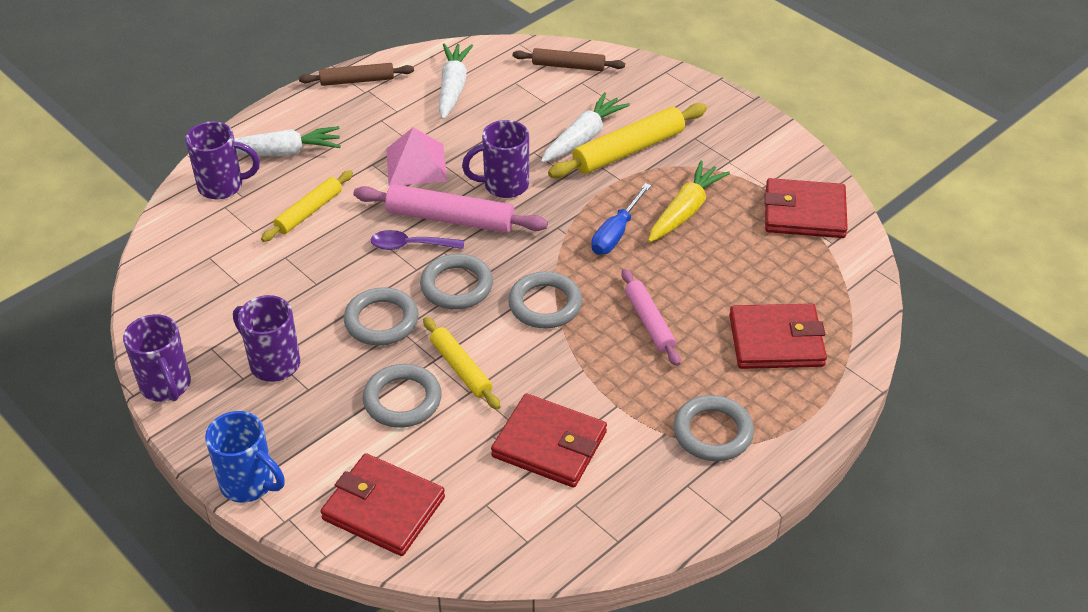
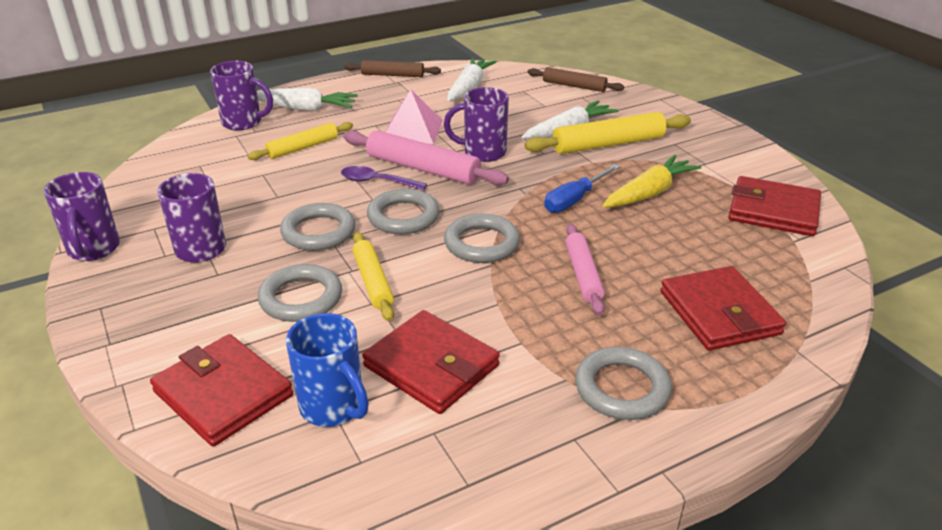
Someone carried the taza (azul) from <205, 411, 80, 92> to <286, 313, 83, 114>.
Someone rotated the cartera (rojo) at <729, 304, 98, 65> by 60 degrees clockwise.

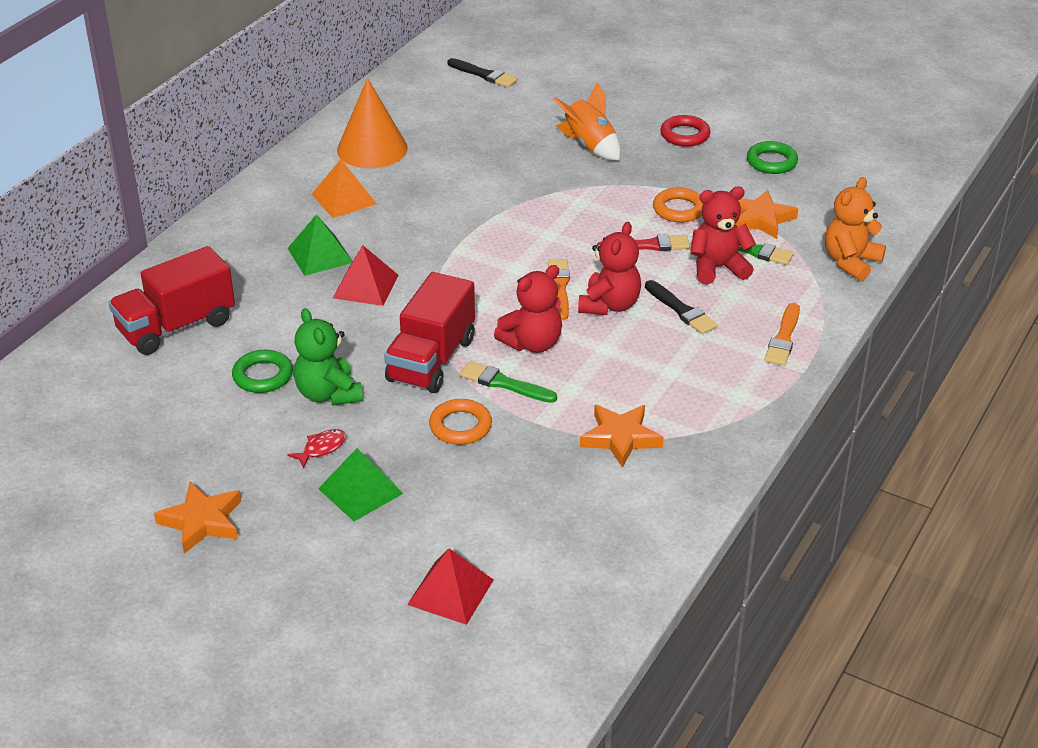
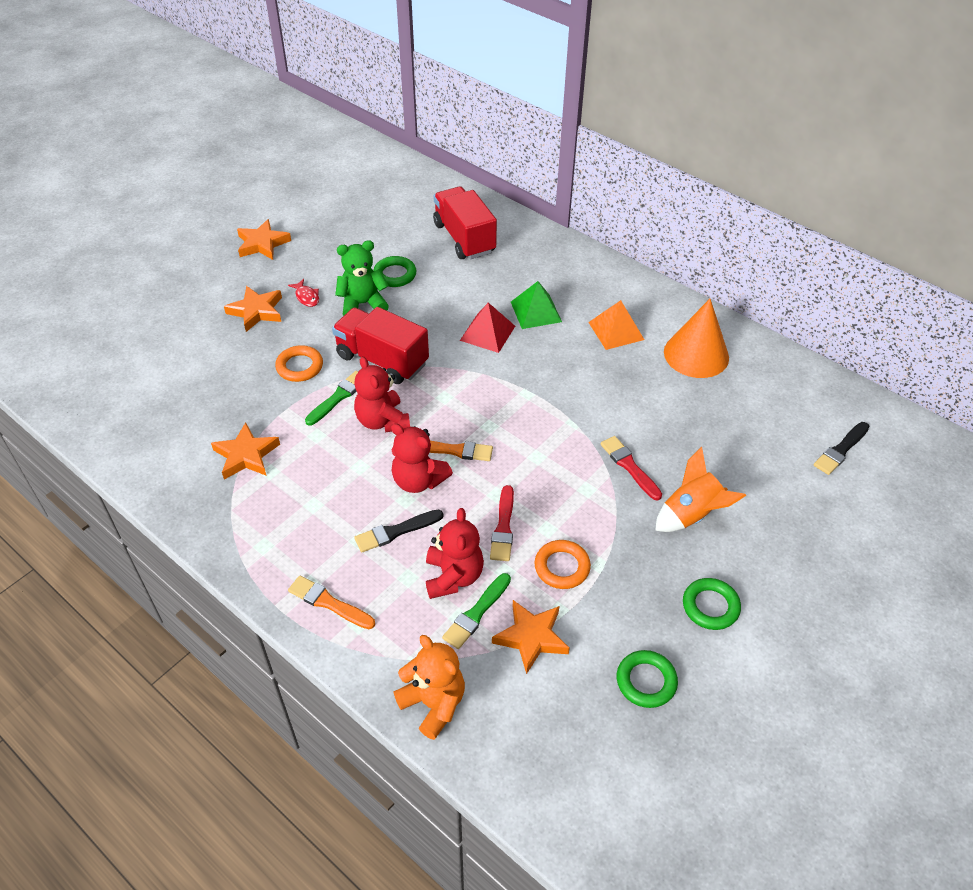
Someone took away the pirámide (rojo) at <407, 548, 87, 77>.
Someone put down the pincel (rojo) at <601, 436, 61, 64>.
Someone swapped the pirámide (verde) at <318, 448, 86, 73> for the estrella (naranja) at <224, 286, 58, 46>.
Someone repainted the anillo (rojo) at <660, 115, 50, 32>, which became the anillo (verde) at <683, 578, 58, 52>.

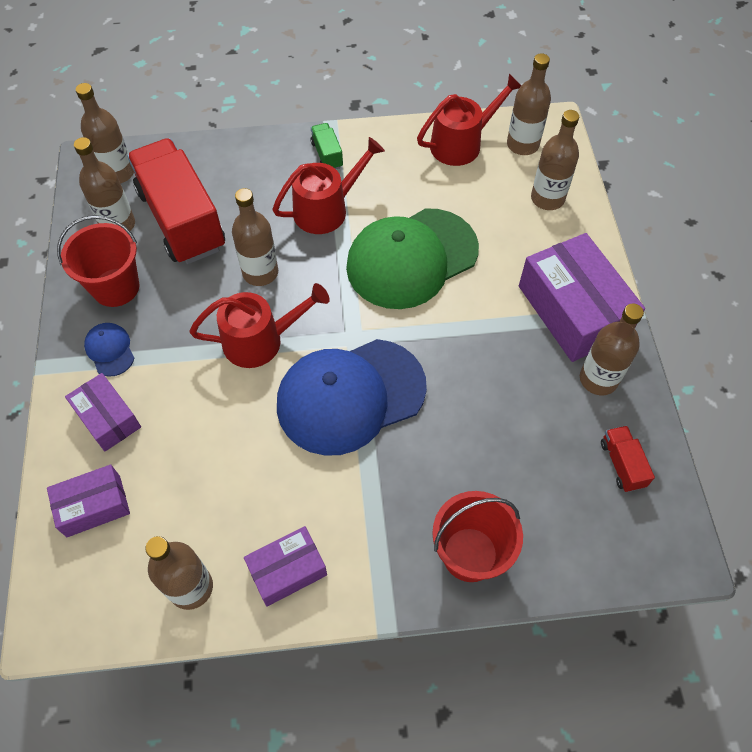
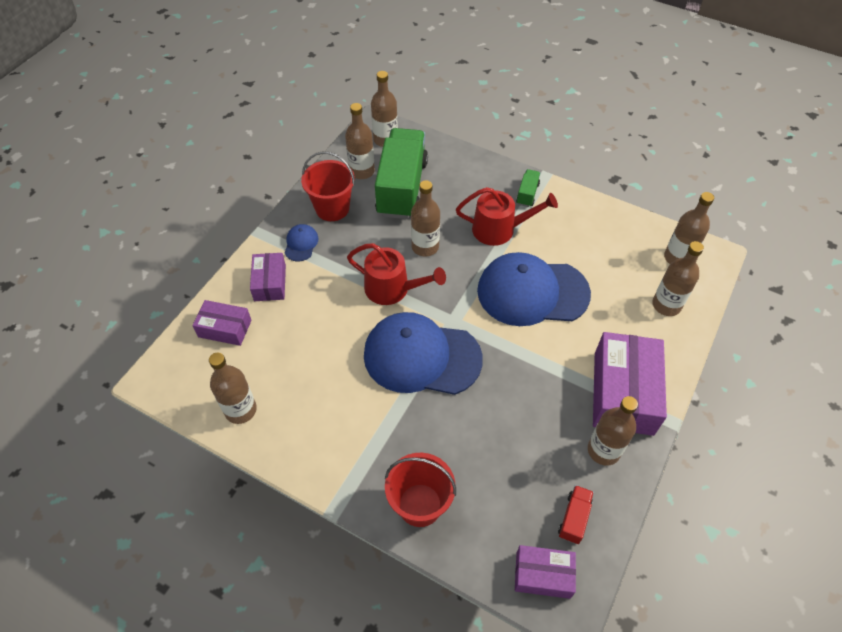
Someone took away the regadera (rojo) at <417, 74, 104, 92>.
Someone carried the caja (morado) from <244, 526, 83, 81> to <515, 545, 61, 54>.
Someone repainted the camión (rojo) at <127, 138, 98, 126>, which became the camión (verde) at <375, 128, 53, 91>.
Someone repainted the gorra (verde) at <346, 208, 133, 101>, which became the gorra (azul) at <477, 252, 114, 74>.

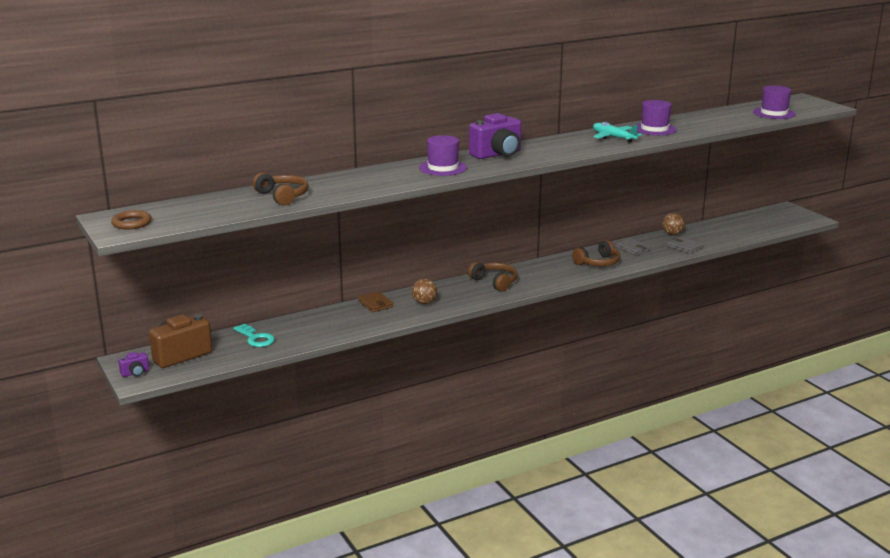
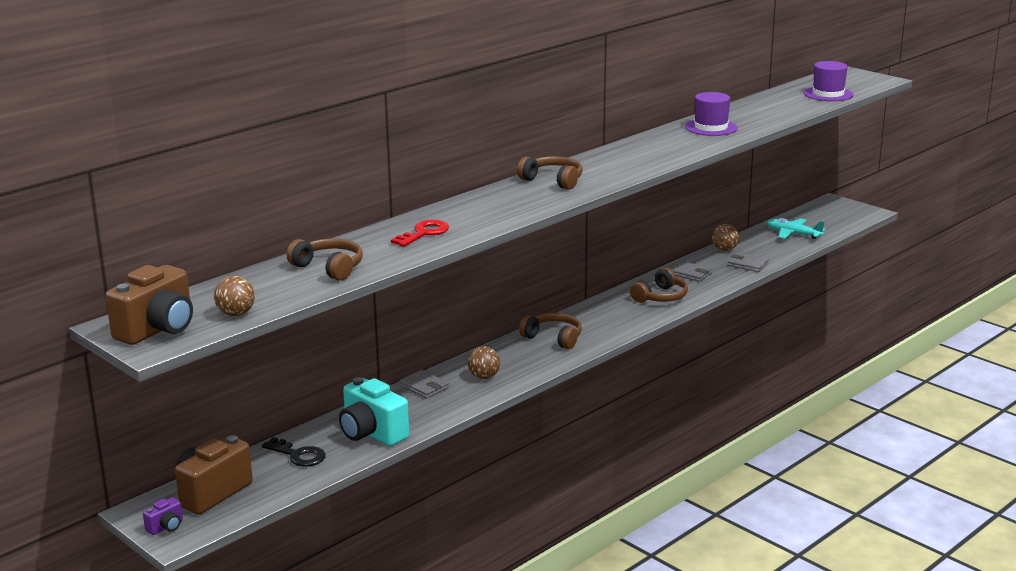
Someone took away the sombrero (morado) at <419, 135, 48, 41>.
Someone put down the pelota (marrón) at <214, 276, 41, 40>.
Someone put down the cámara (turquesa) at <339, 377, 70, 69>.
Someone put down the llave (rojo) at <391, 220, 58, 27>.
Someone carried the avión (turquesa) from <593, 122, 49, 21> to <767, 218, 58, 21>.
Someone swapped the anillo (marrón) at <111, 210, 41, 19> for the cámara (marrón) at <105, 265, 88, 80>.
Someone swapped the cámara (morado) at <469, 113, 52, 46> for the auriculares (marrón) at <517, 156, 66, 34>.
Someone repainted the llave (turquesa) at <233, 324, 42, 23>, which became the llave (negro) at <262, 437, 64, 30>.
Someone repainted the cartera (marrón) at <358, 291, 36, 21>, which became the cartera (gris) at <399, 370, 50, 28>.

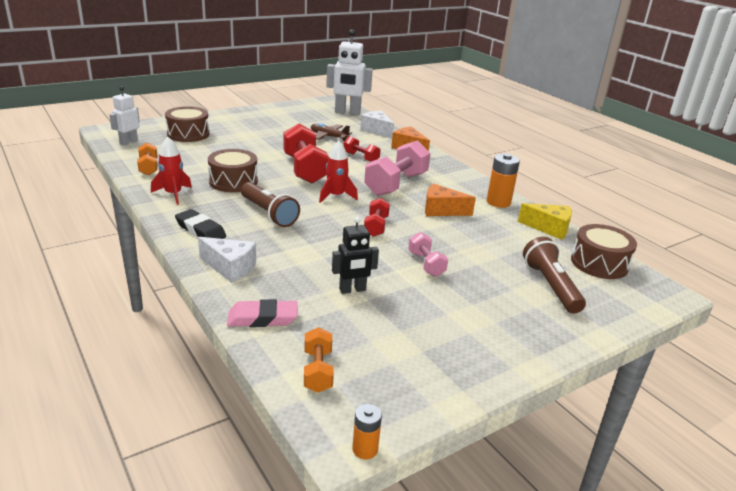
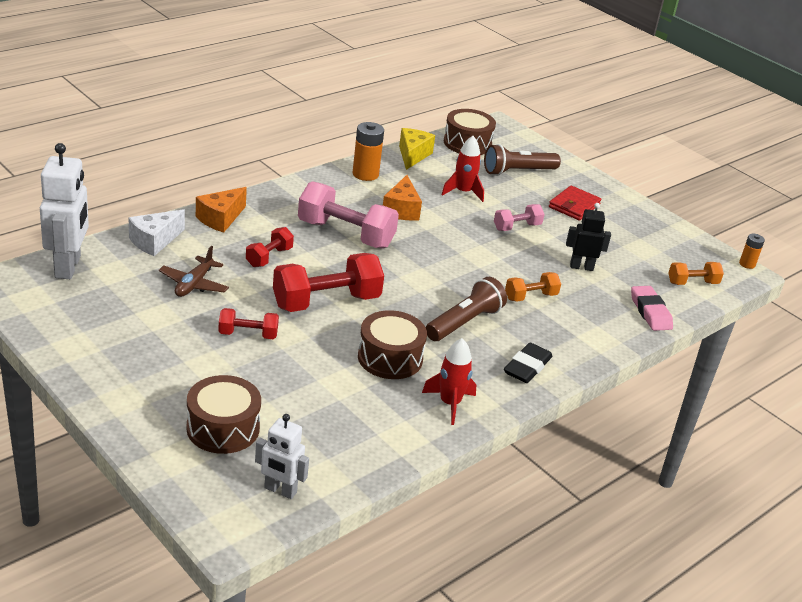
Someone took away the queso (blanco) at <198, 237, 58, 46>.
Someone put down the cartera (rojo) at <549, 186, 52, 35>.
Someone carried the mancuerna (naranja) from <137, 143, 20, 33> to <505, 272, 56, 30>.
Someone carried the cohete (rojo) from <319, 141, 39, 62> to <441, 136, 43, 66>.
Someone carried the mancuerna (rojo) from <364, 198, 26, 39> to <218, 308, 61, 31>.
Someone rotated the robot (negro) at <332, 217, 47, 77> by 60 degrees counterclockwise.

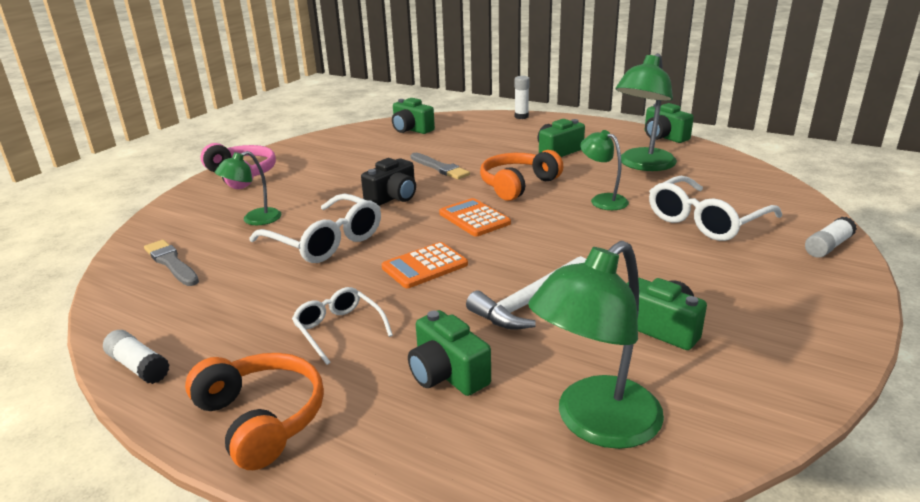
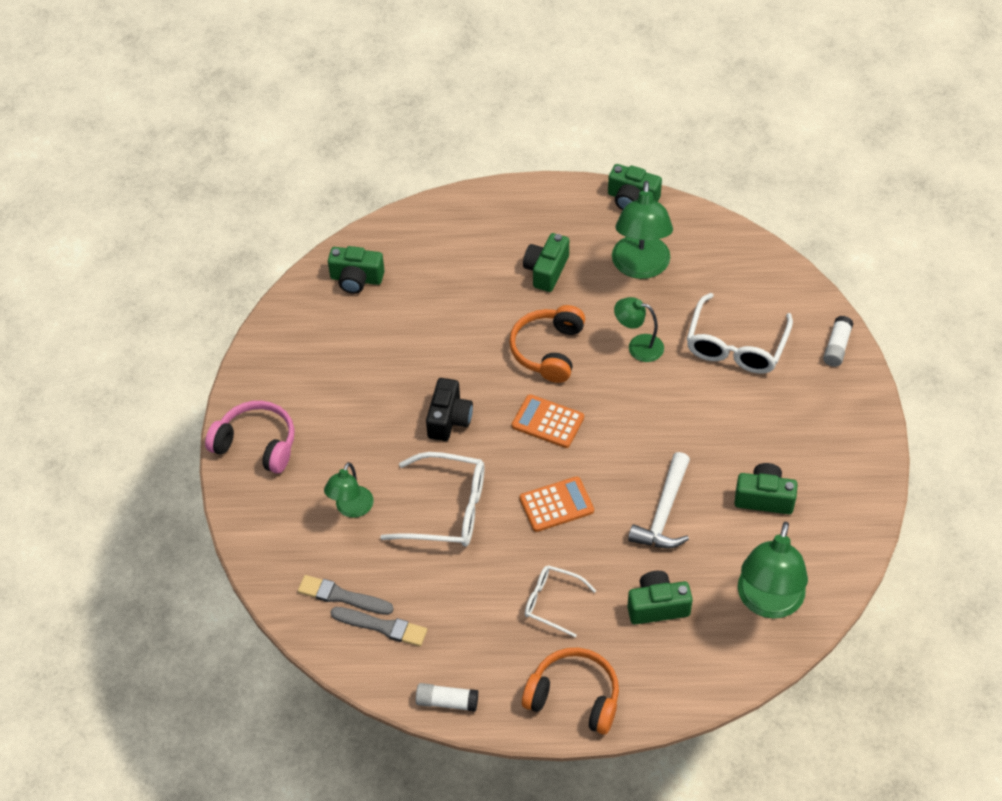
Someone took away the barra de pegamento (blanco) at <515, 76, 15, 43>.
Someone carried the pincel (gris) from <410, 153, 60, 27> to <331, 607, 96, 39>.
Someone rotated the calculadora (naranja) at <382, 242, 86, 46> by 135 degrees counterclockwise.
Someone rotated the cámara (verde) at <408, 310, 83, 86> by 150 degrees clockwise.

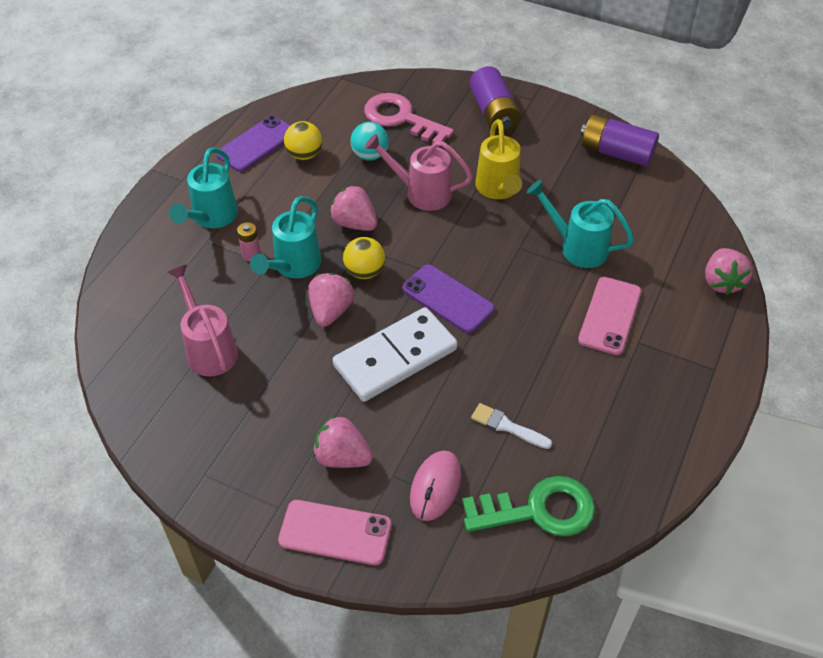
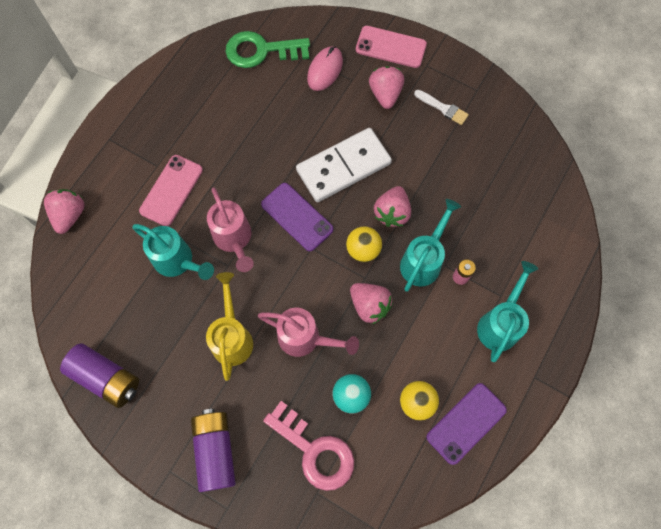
Someone carried the regadera (rosa) from <168, 264, 70, 112> to <207, 187, 47, 85>.
Someone carried the pincel (blanco) from <471, 403, 81, 46> to <414, 90, 55, 35>.
Someone rotated the fresa (rosa) at <313, 415, 60, 53> by 120 degrees counterclockwise.

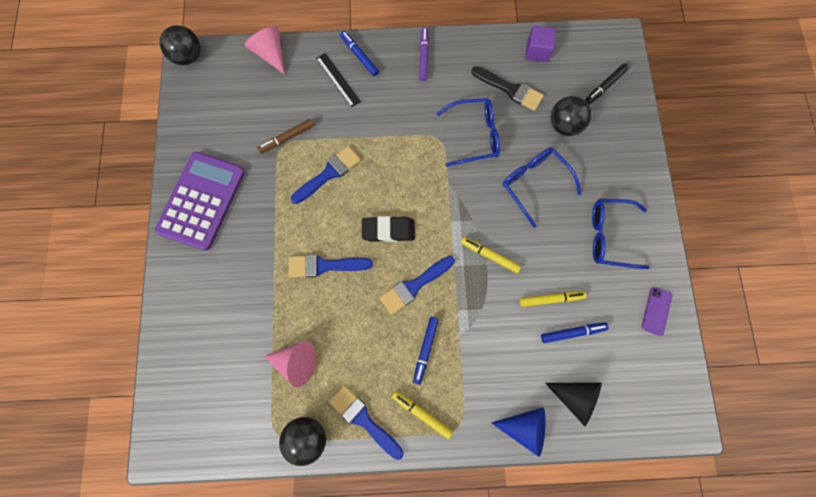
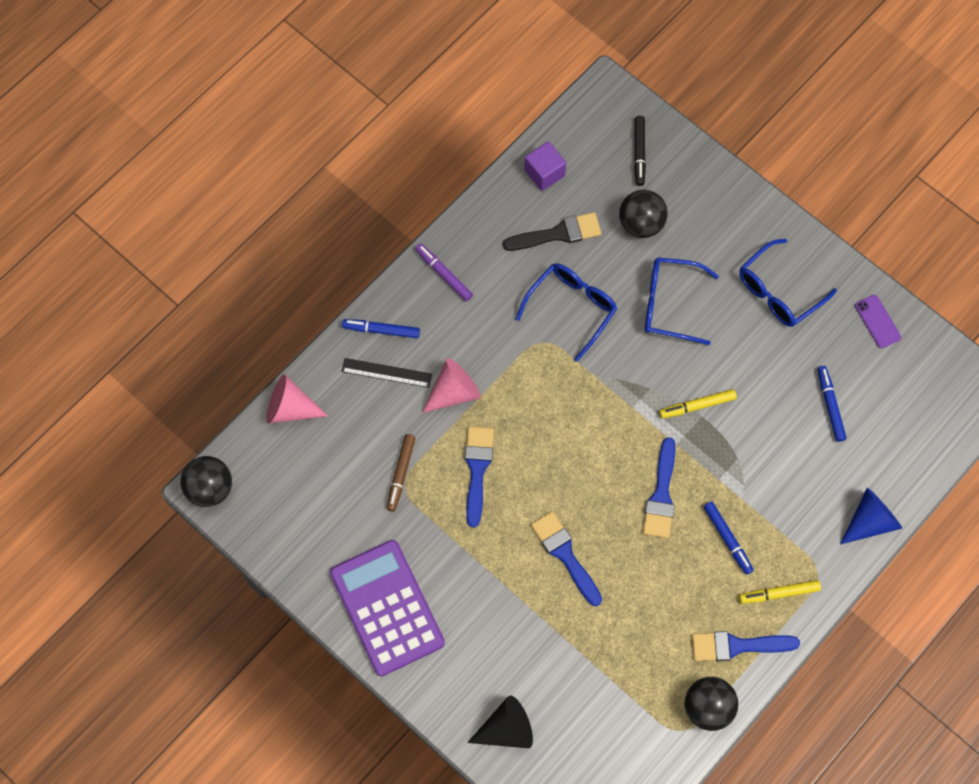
Someone took away the goma de borrar (negro) at <362, 216, 53, 26>.
Someone took away the rotulador (amarillo) at <520, 291, 67, 16>.
Someone carried the cono (rosa) from <264, 341, 52, 46> to <422, 358, 59, 55>.
Someone carried the cono (negro) from <545, 383, 57, 43> to <467, 696, 66, 52>.
Someone rotated the pincel (azul) at <289, 254, 84, 23> by 105 degrees clockwise.
Someone rotated the rotulador (azul) at <541, 323, 68, 20> by 45 degrees counterclockwise.

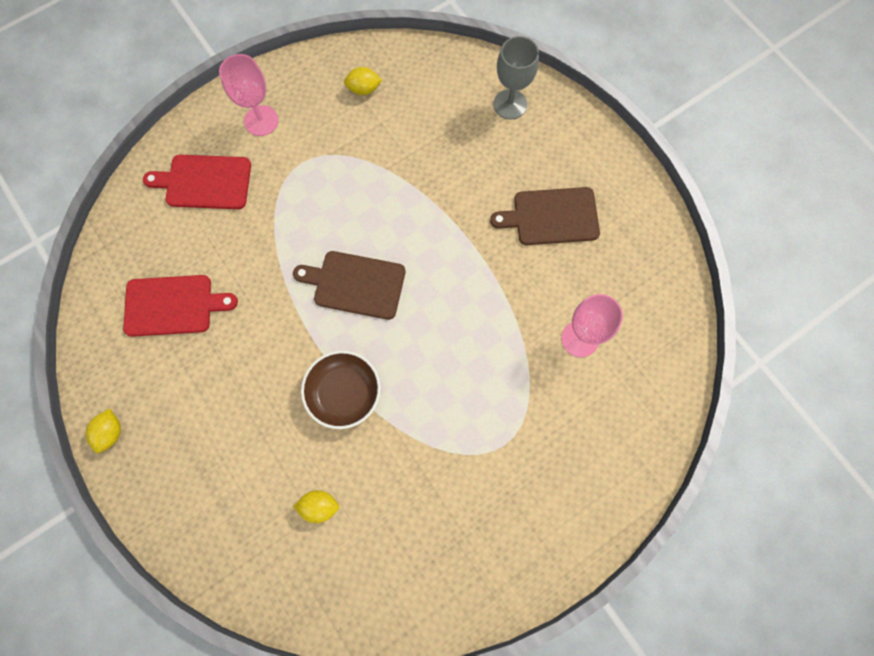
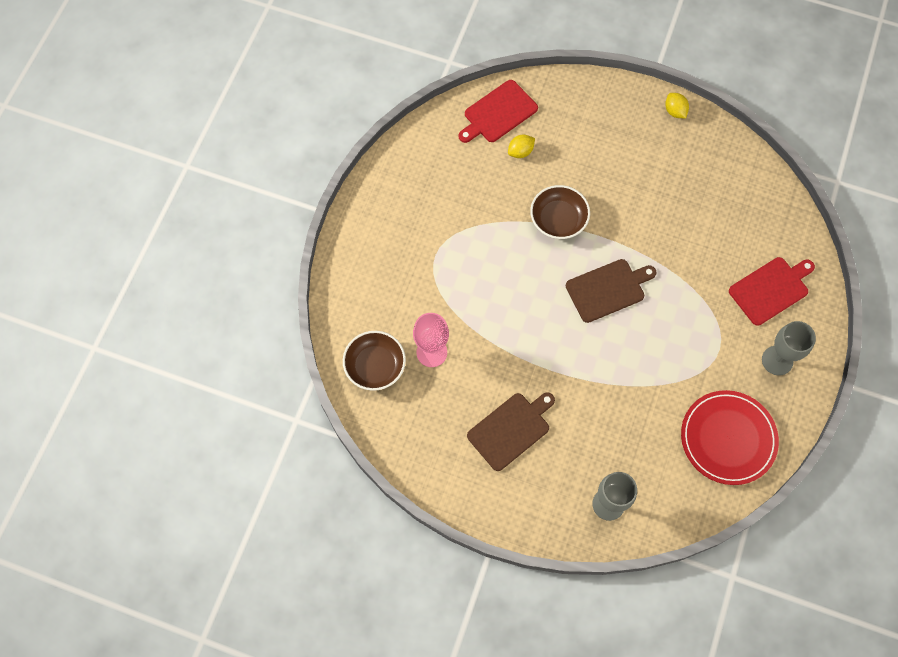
Someone put down the cuenco (marrón) at <343, 331, 63, 60>.
Someone carried the tabla de cortar (rojo) from <123, 275, 115, 62> to <458, 80, 80, 63>.
Someone swapped the limón (amarillo) at <344, 67, 38, 28> for the plato (rojo) at <681, 390, 98, 95>.
Someone repainted the copa (rosa) at <219, 54, 60, 82>, which became the copa (gris) at <762, 321, 54, 55>.

